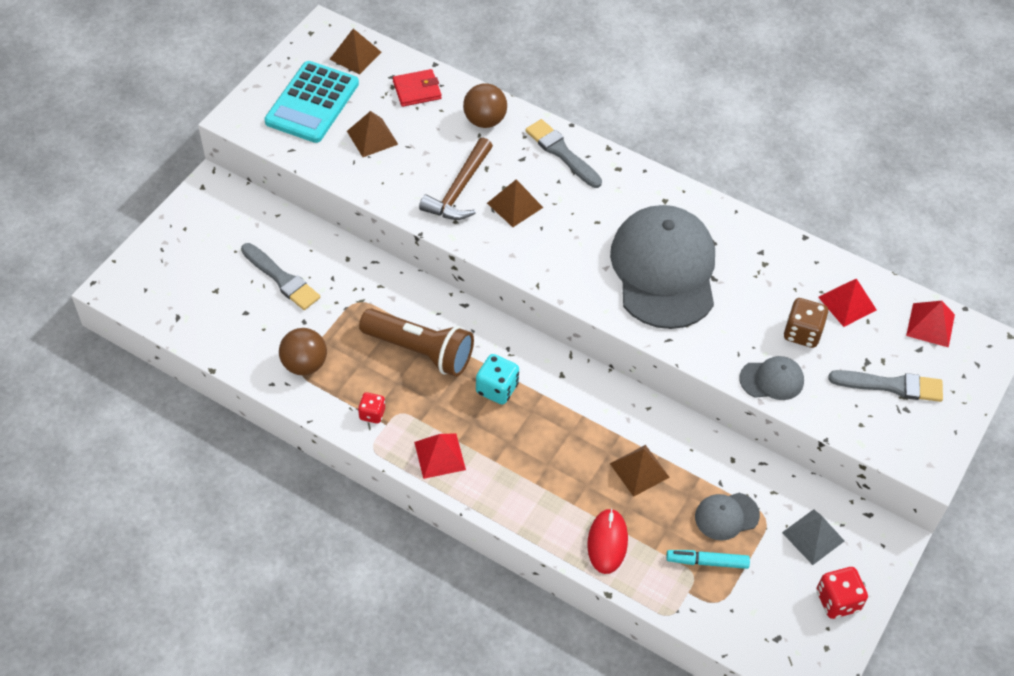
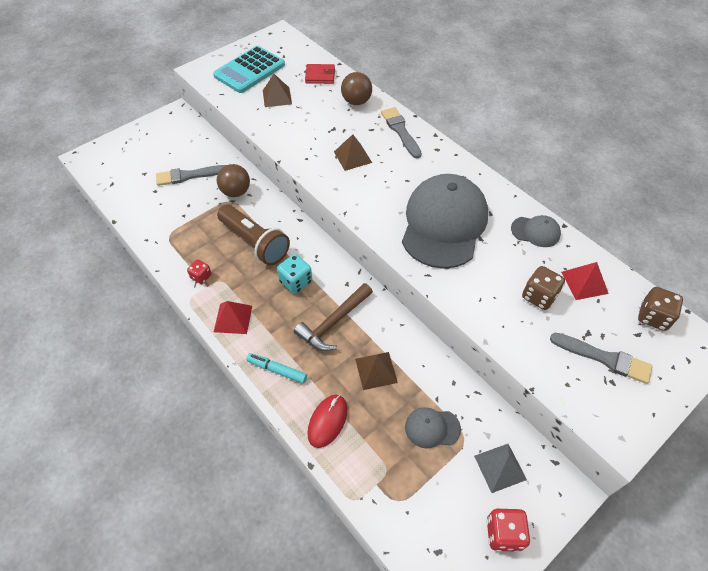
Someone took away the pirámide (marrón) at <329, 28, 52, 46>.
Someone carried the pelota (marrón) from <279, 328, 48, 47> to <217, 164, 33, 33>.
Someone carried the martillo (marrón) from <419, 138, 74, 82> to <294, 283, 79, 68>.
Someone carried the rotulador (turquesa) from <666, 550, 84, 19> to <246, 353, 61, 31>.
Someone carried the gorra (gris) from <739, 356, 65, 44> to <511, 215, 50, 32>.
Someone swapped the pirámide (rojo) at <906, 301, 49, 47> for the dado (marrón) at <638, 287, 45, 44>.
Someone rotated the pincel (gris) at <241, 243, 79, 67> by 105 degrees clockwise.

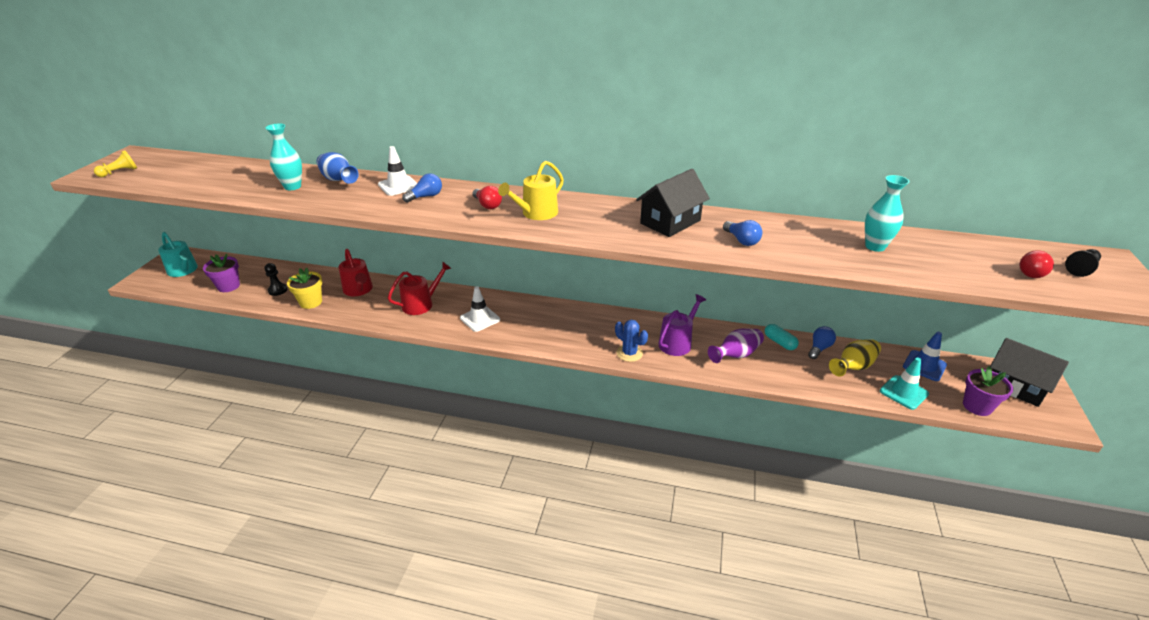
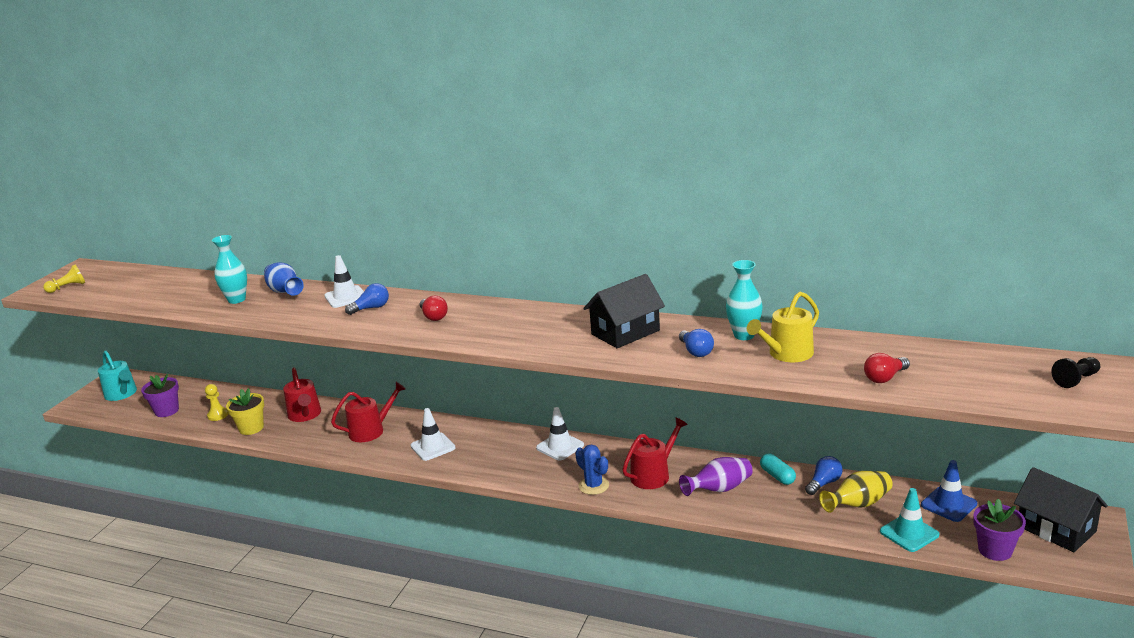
Someone put down the cono de tráfico (blanco) at <536, 407, 48, 54>.
Someone carried the regadera (amarillo) from <498, 161, 66, 59> to <747, 292, 72, 70>.
Someone carried the florero (turquesa) from <865, 175, 44, 77> to <726, 260, 37, 80>.
Someone carried the bombilla (rojo) from <1019, 250, 35, 28> to <864, 353, 46, 30>.
Someone repainted the peón (negro) at <264, 263, 23, 33>, which became the peón (amarillo) at <205, 384, 23, 37>.
Someone repainted the regadera (morado) at <658, 294, 48, 62>, which became the regadera (rojo) at <622, 417, 66, 72>.

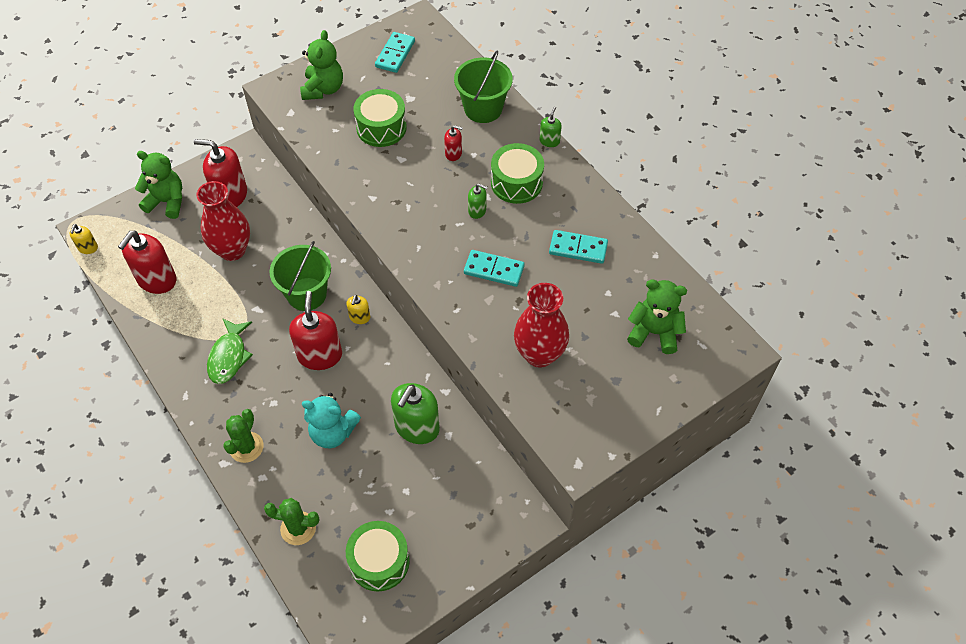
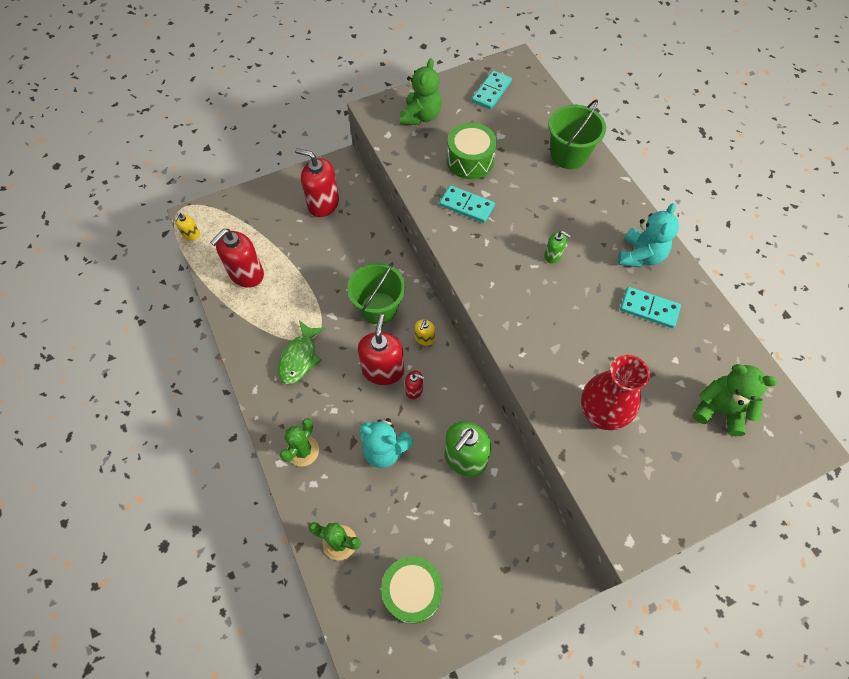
Someone took away the osito (verde) at <135, 151, 47, 68>.
Someone took away the florero (rojo) at <196, 181, 54, 80>.
Someone took away the tambor (verde) at <491, 143, 53, 61>.
Someone took away the dispensador de jabón (verde) at <540, 107, 22, 40>.
Someone put down the osito (turquesa) at <618, 203, 61, 65>.
Someone carried the dispensador de jabón (rojo) from <444, 125, 19, 36> to <405, 371, 19, 28>.
Someone carried the ficha de dominó (turquesa) from <464, 250, 61, 37> to <439, 185, 56, 38>.

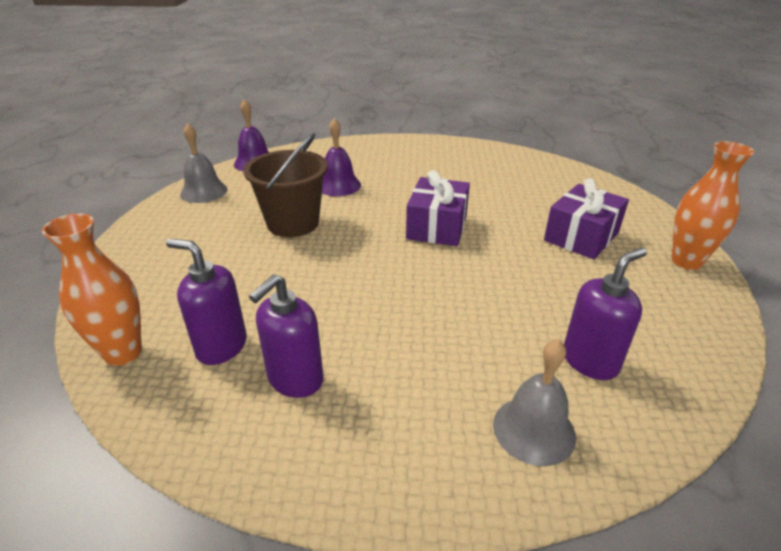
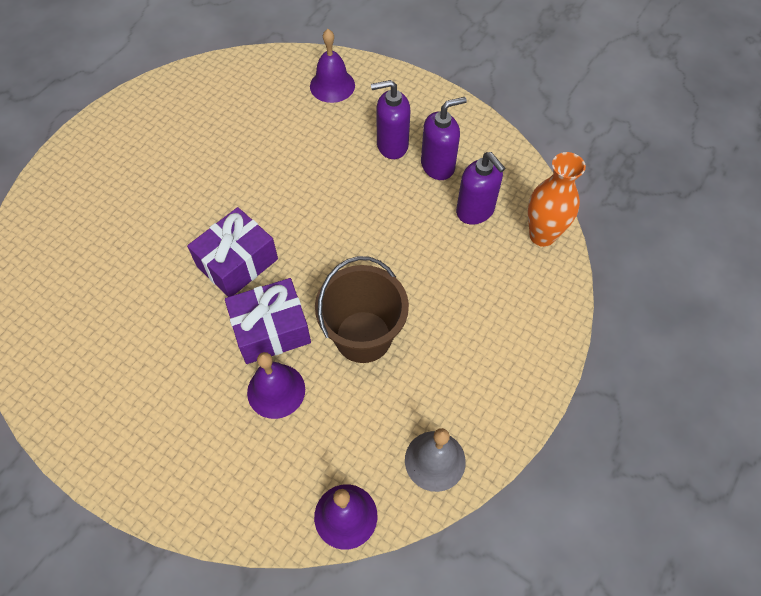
Someone took away the florero (naranja) at <672, 141, 83, 129>.
Someone carried the regalo (morado) from <544, 178, 85, 81> to <225, 278, 86, 86>.
Someone carried the dispensador de jabón (morado) from <564, 248, 83, 132> to <371, 80, 39, 79>.
Someone repainted the campana (gris) at <493, 339, 83, 127>, which became the campana (morado) at <310, 29, 45, 74>.

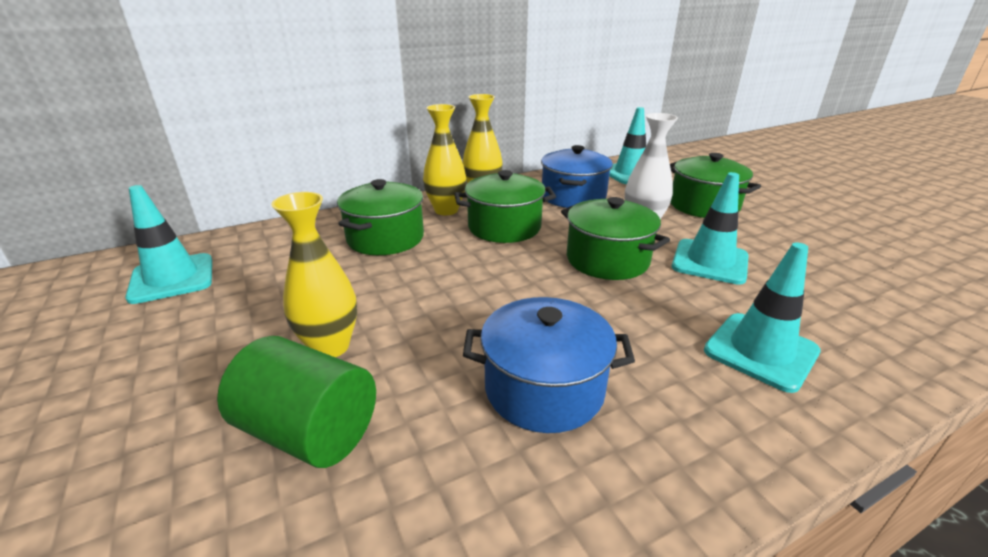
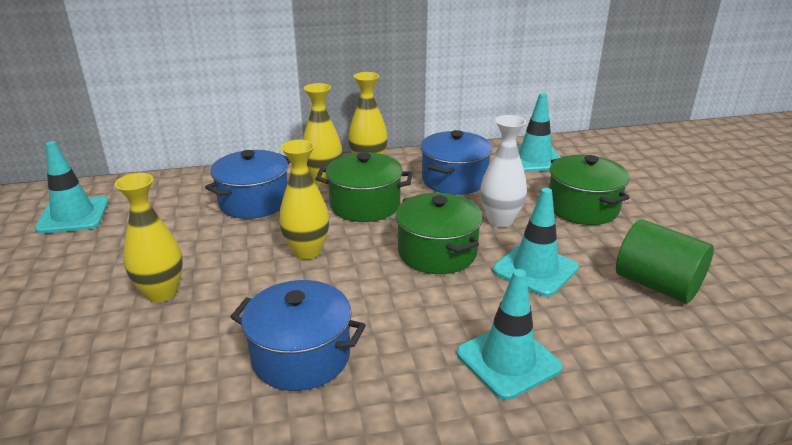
Someone put down the florero (amarillo) at <279, 140, 50, 120>.
Someone carried the cilindro (verde) from <217, 336, 159, 132> to <616, 219, 98, 84>.
Someone repainted the olla (verde) at <337, 179, 87, 76>, which became the olla (azul) at <205, 150, 85, 69>.

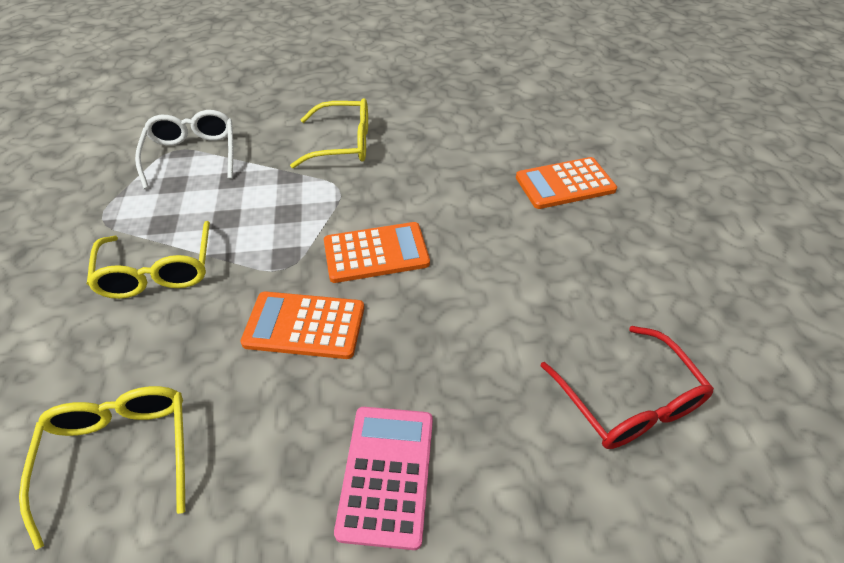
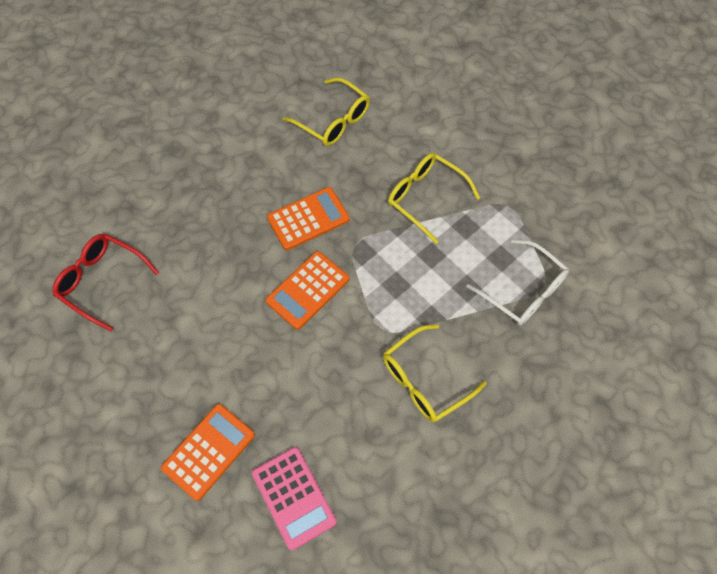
Someone carried the calculadora (rosa) from <334, 407, 99, 143> to <252, 447, 85, 103>.

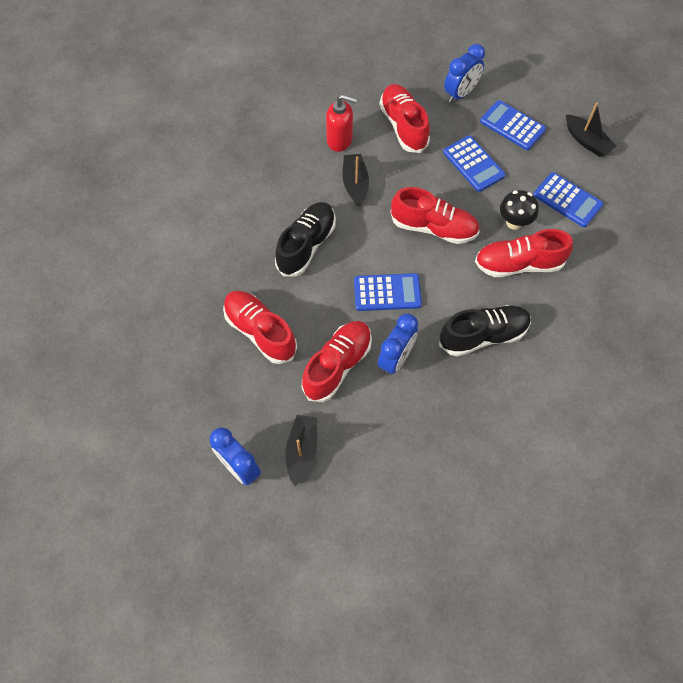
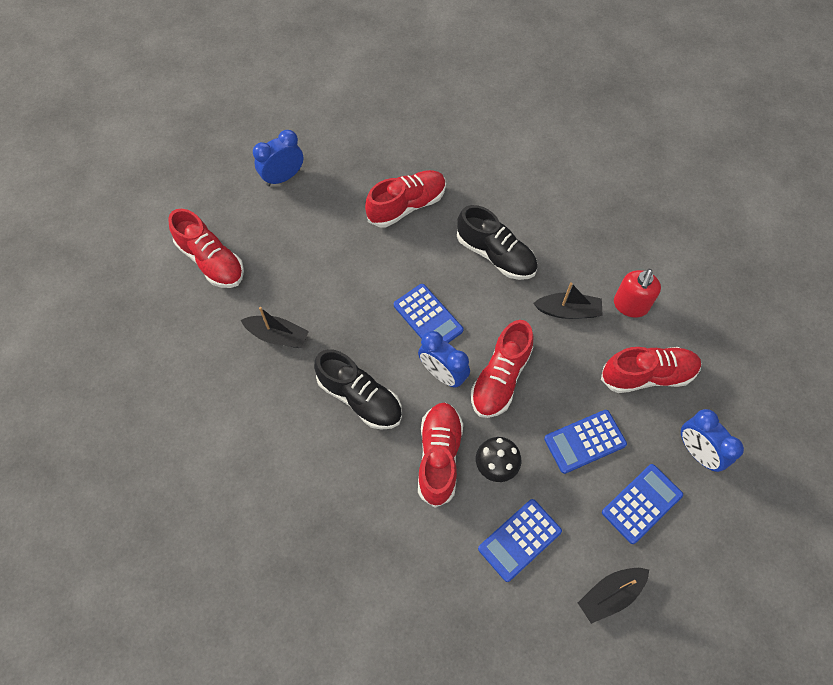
Someone carried the barco (negro) from <285, 415, 32, 71> to <241, 307, 68, 41>.
Someone carried the zapato (rojo) from <302, 321, 70, 81> to <168, 209, 76, 79>.
Someone carried the despertador (azul) from <378, 314, 40, 61> to <418, 331, 52, 57>.
Someone rotated the calculadora (azul) at <354, 273, 68, 38> by 45 degrees counterclockwise.
Someone rotated the zapato (negro) at <439, 305, 92, 51> by 45 degrees counterclockwise.

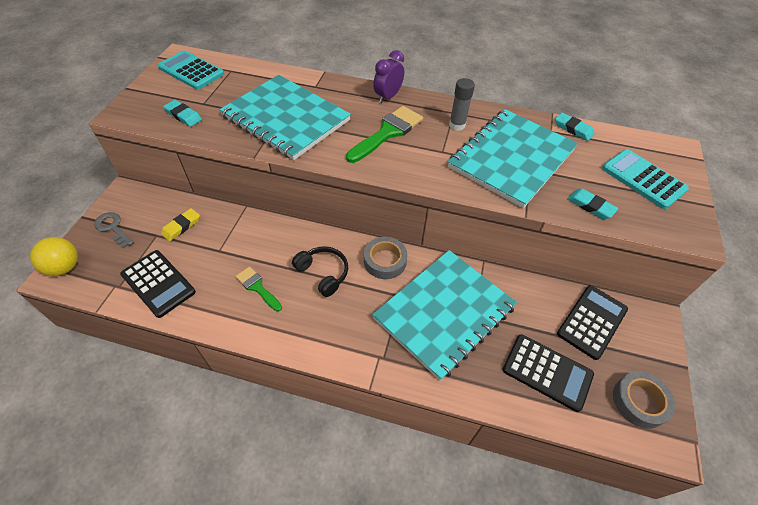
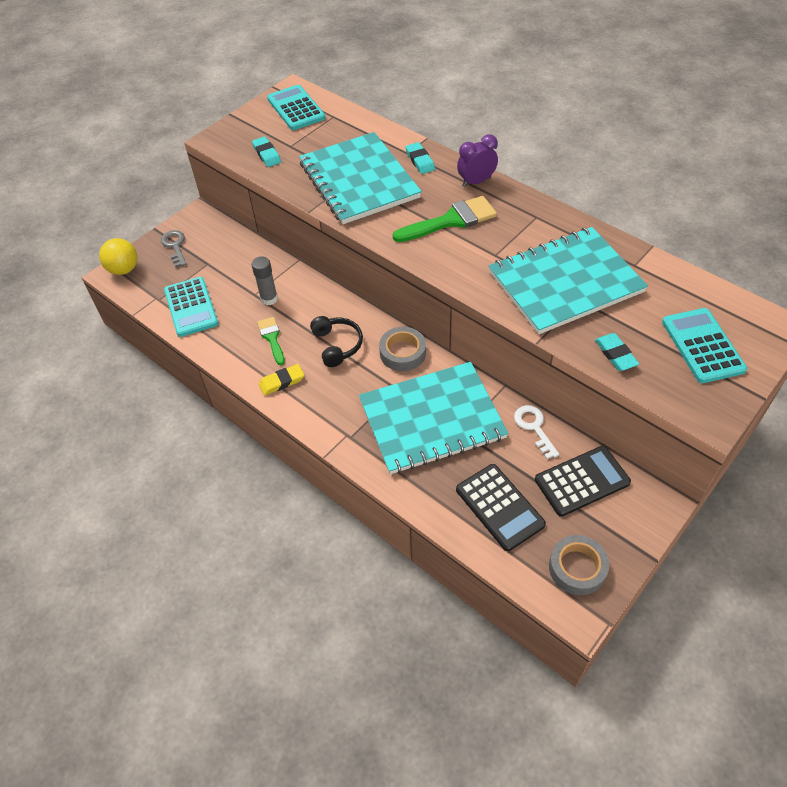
Someone put down the llave (blanco) at <514, 405, 45, 54>.
Someone carried the goma de borrar (amarillo) from <161, 208, 39, 33> to <259, 364, 45, 32>.
Someone carried the barra de pegamento (gris) from <449, 78, 26, 53> to <251, 256, 27, 49>.
Someone carried the goma de borrar (turquesa) from <555, 113, 39, 28> to <405, 142, 30, 32>.
Someone repainted the calculadora (negro) at <120, 250, 76, 68>, which became the calculadora (turquesa) at <164, 277, 54, 60>.

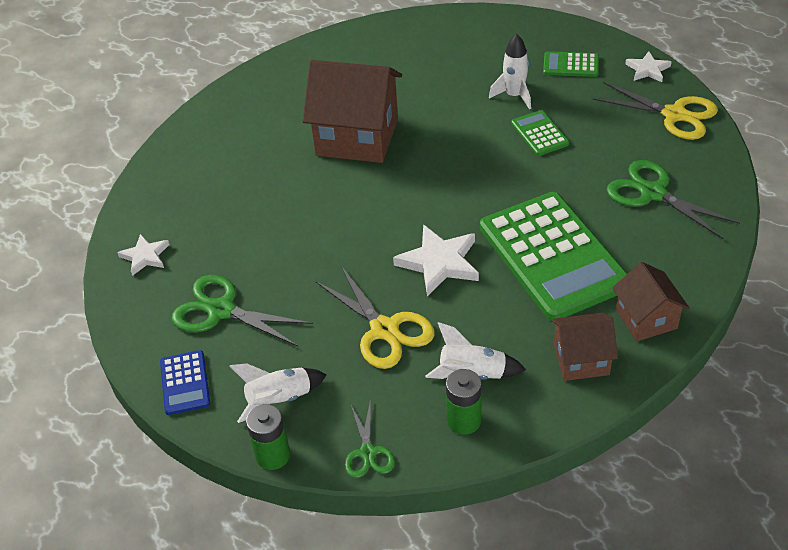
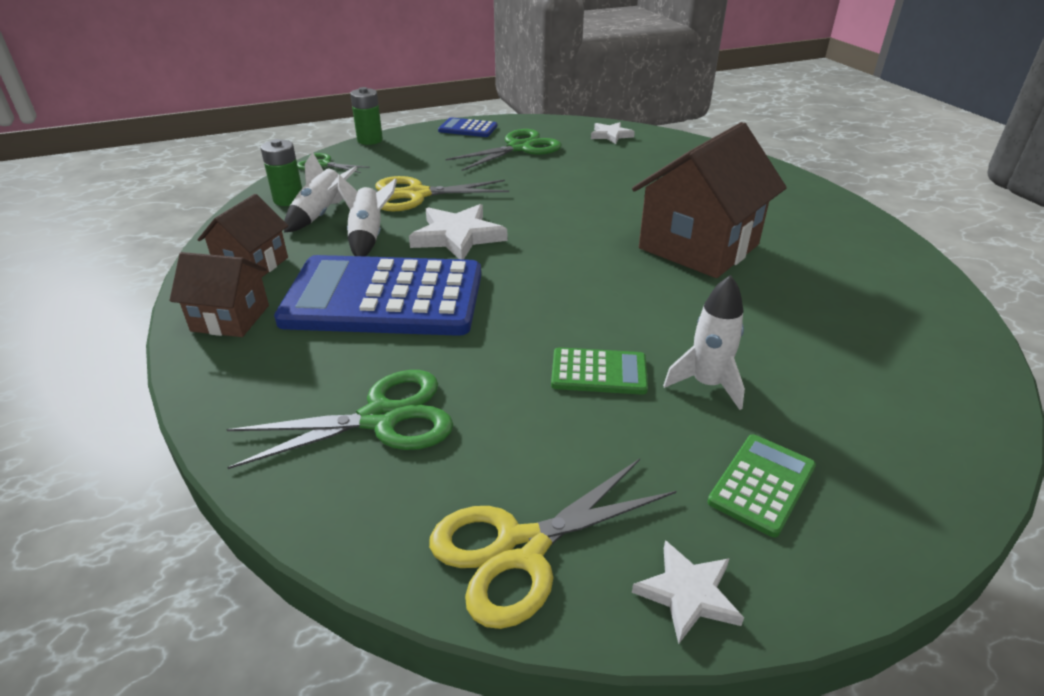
Someone carried the cohete (blanco) from <230, 363, 96, 60> to <338, 175, 59, 82>.
Someone repainted the calculadora (verde) at <480, 192, 148, 128>, which became the calculadora (azul) at <274, 255, 207, 81>.

